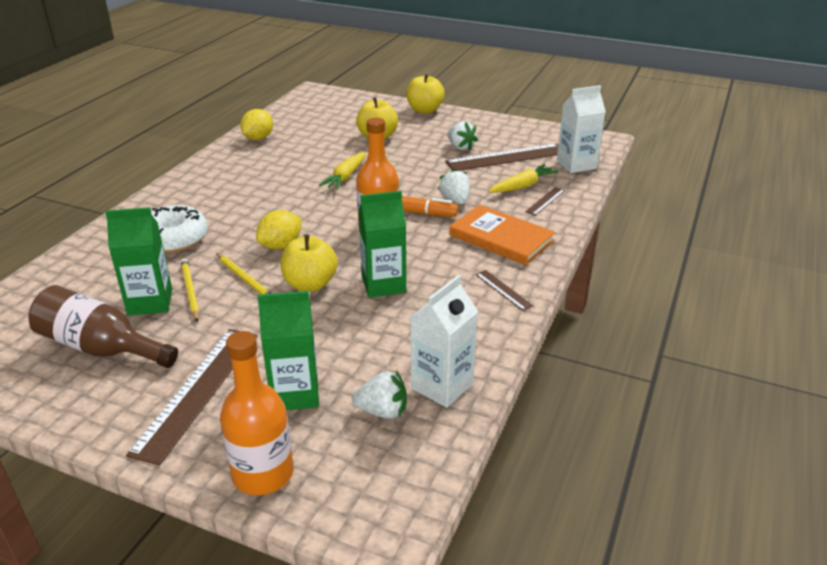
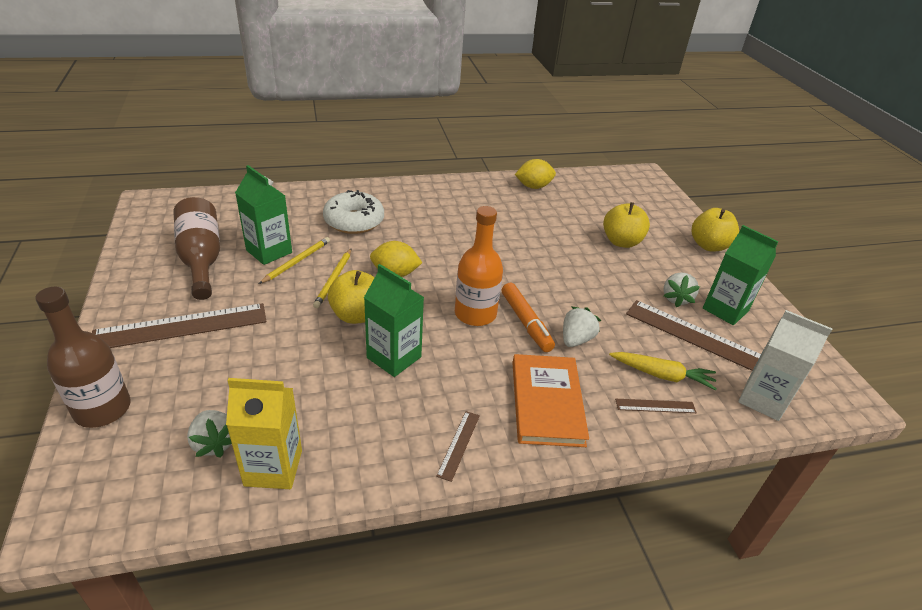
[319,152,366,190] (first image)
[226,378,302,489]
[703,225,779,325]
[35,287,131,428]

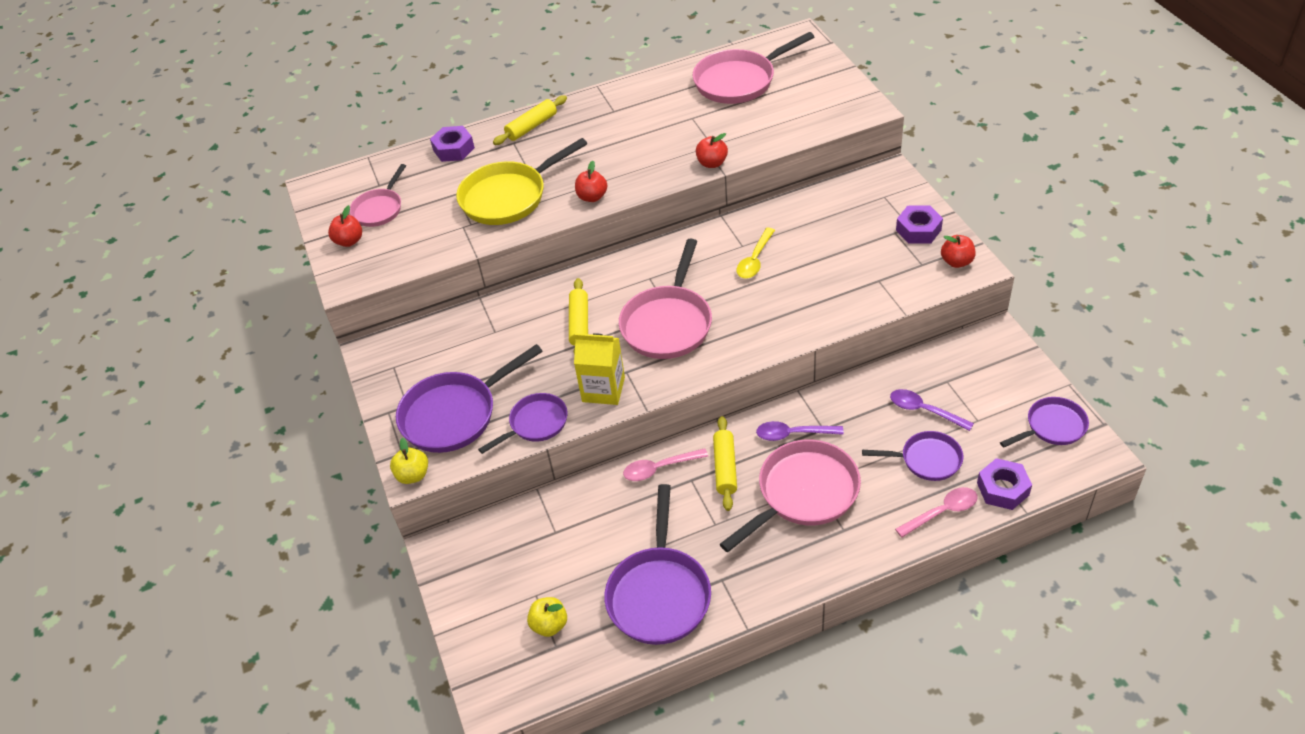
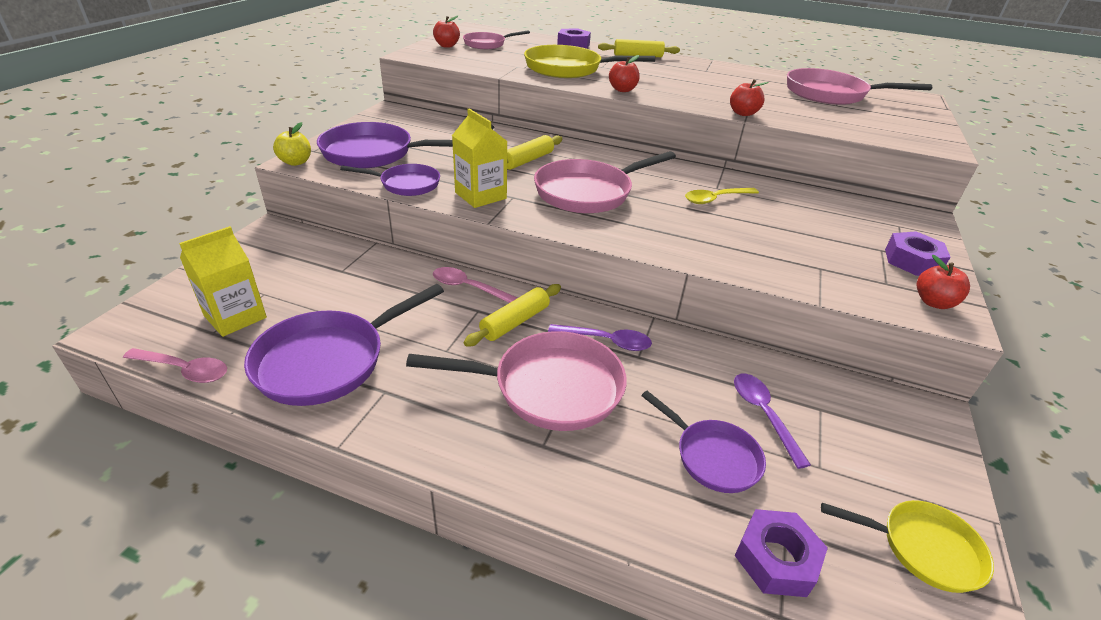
[821,500,994,593]
[548,324,652,351]
[123,348,227,383]
[179,226,267,337]

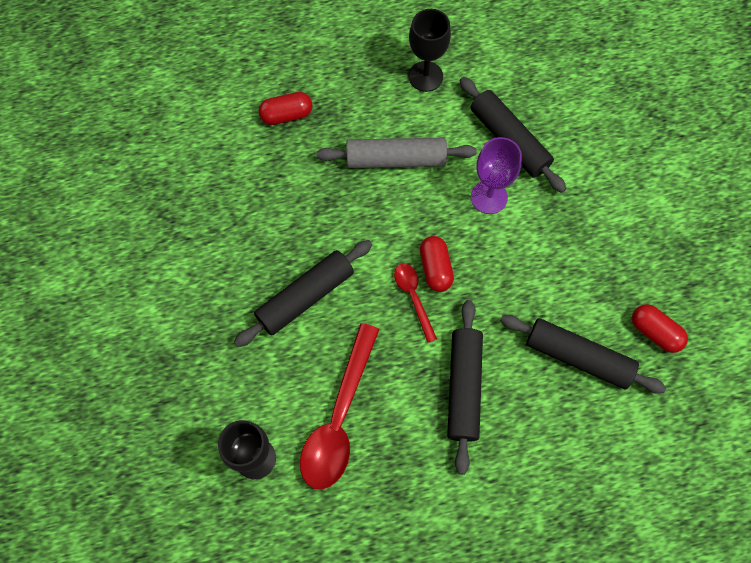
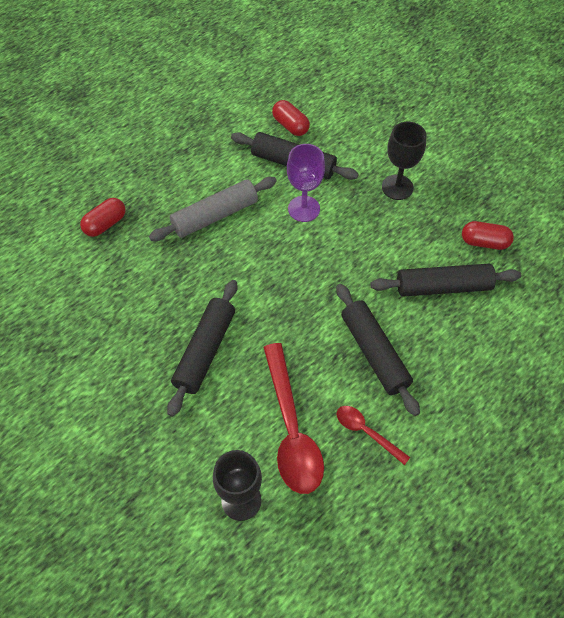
[382,122,426,200]
[272,100,310,136]
[337,406,410,465]

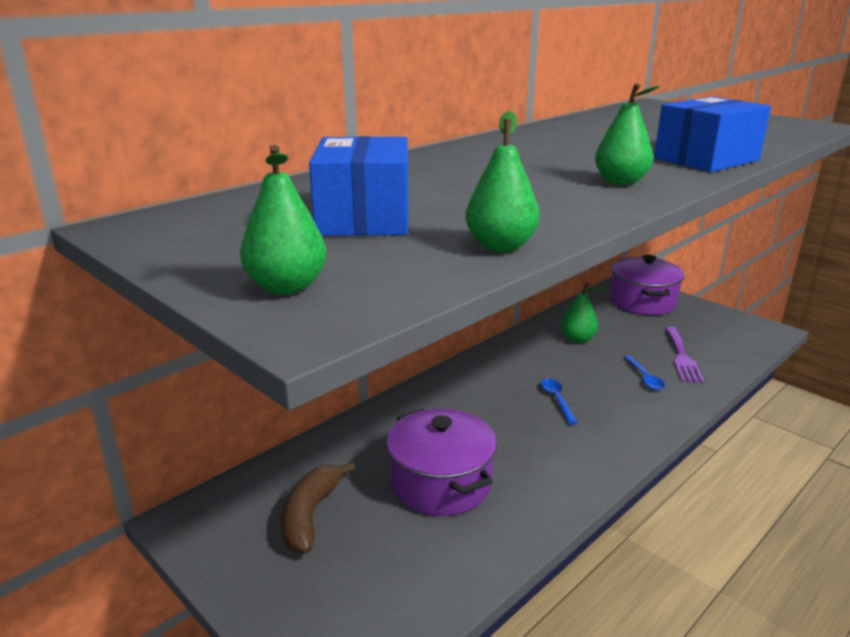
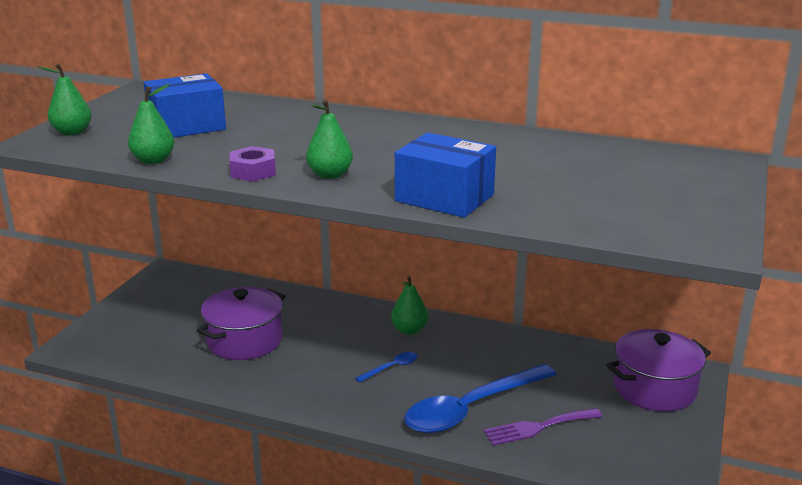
[391,275,428,335]
[405,364,557,433]
[281,462,355,554] (first image)
[230,146,276,181]

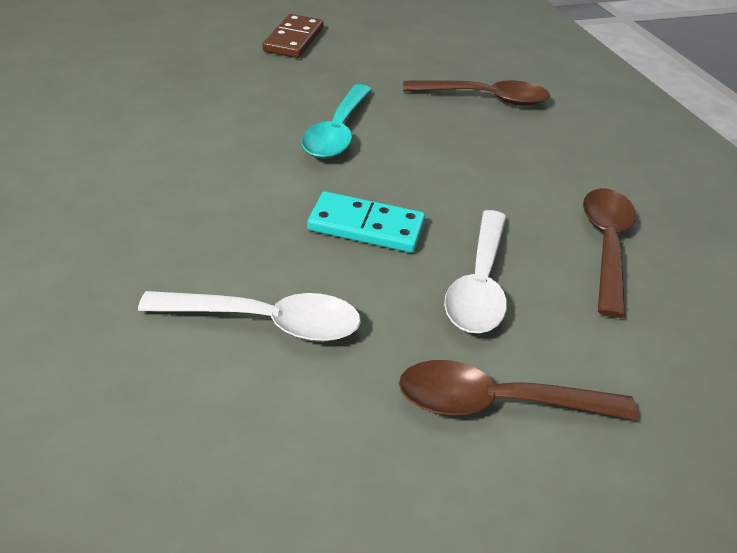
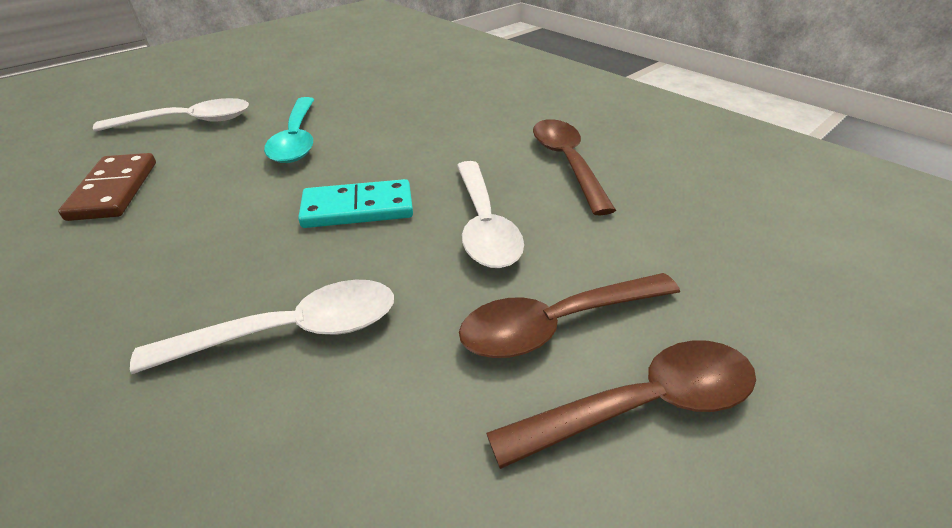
[58,153,156,221]
[486,340,756,469]
[93,98,249,132]

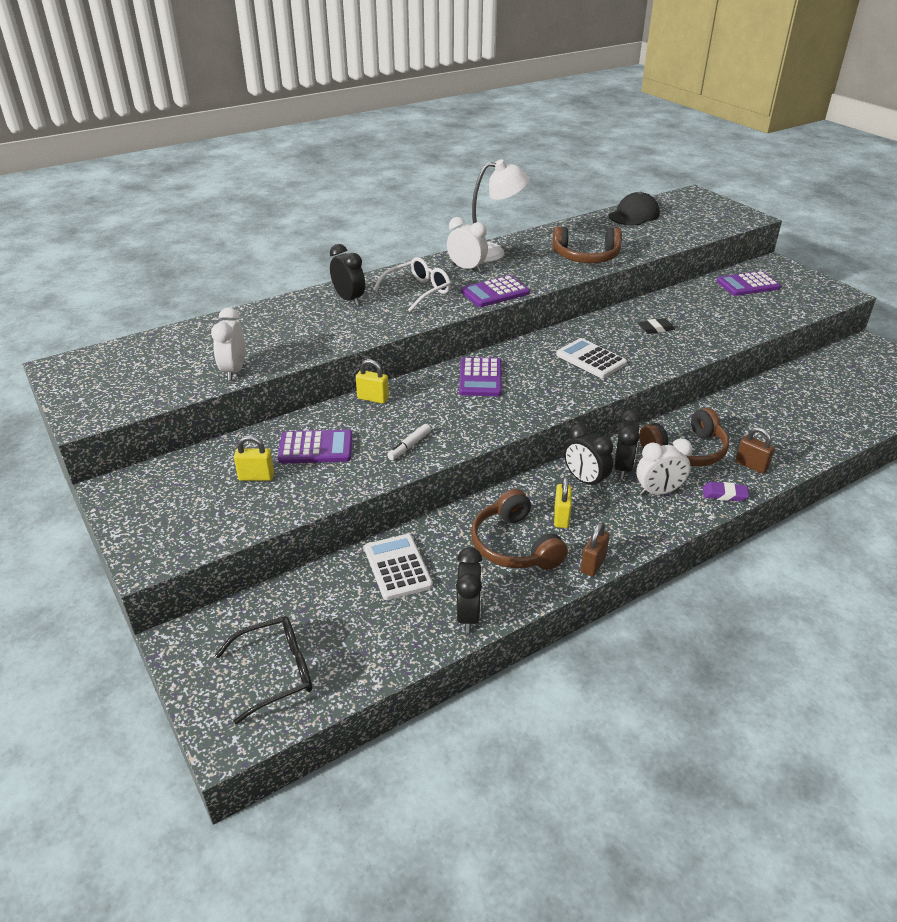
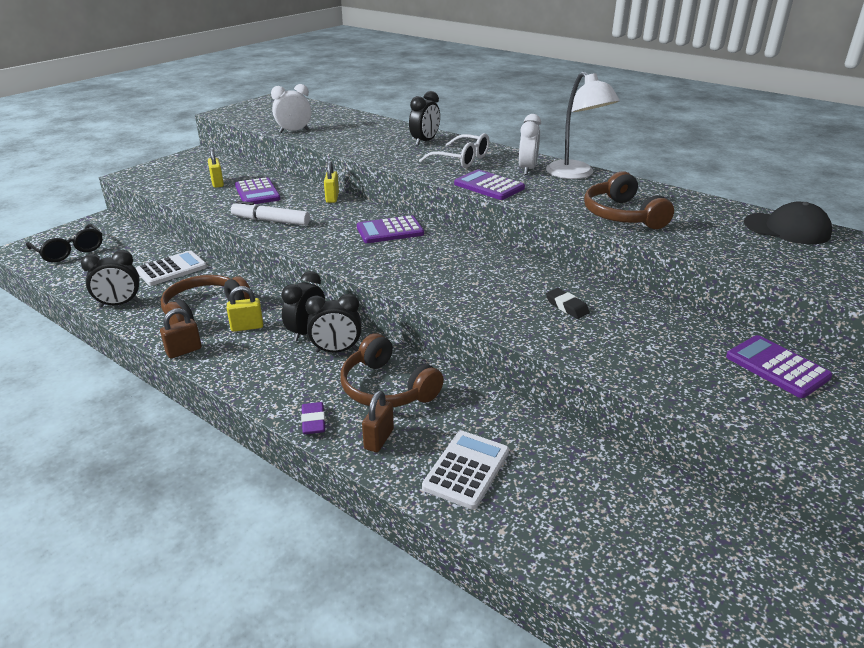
[422,431,509,510]
[231,201,310,226]
[636,438,692,496] (first image)
[160,308,202,359]

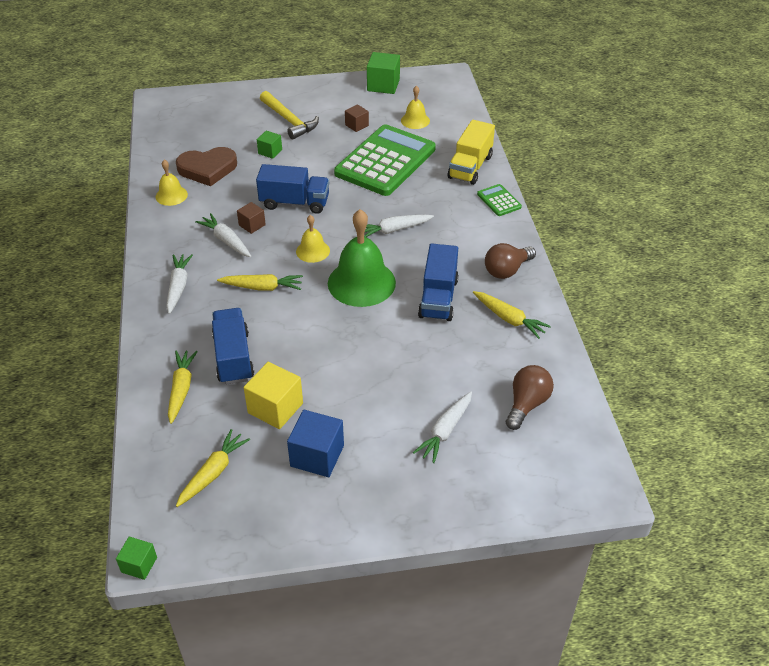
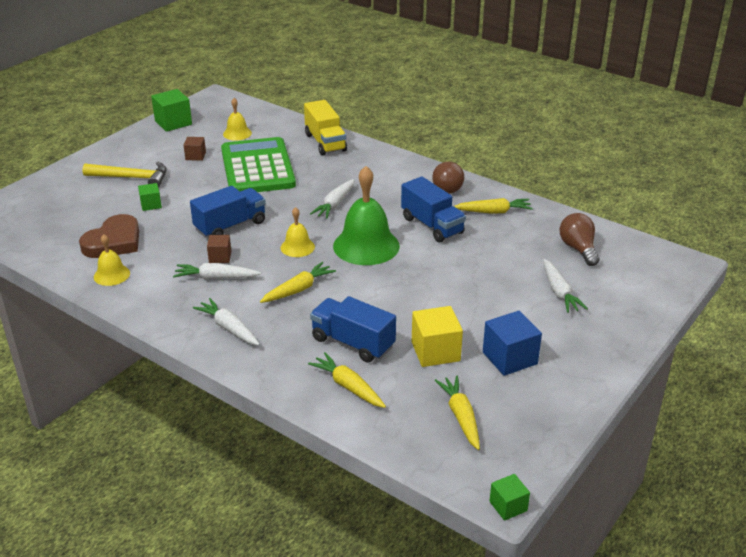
[477,184,522,216] (first image)

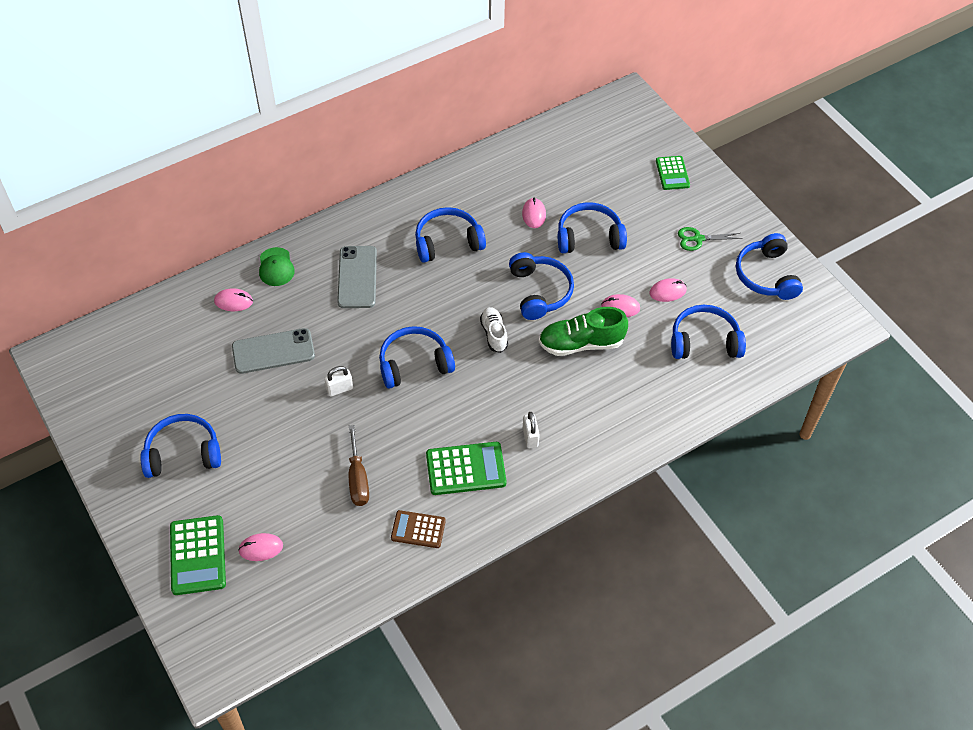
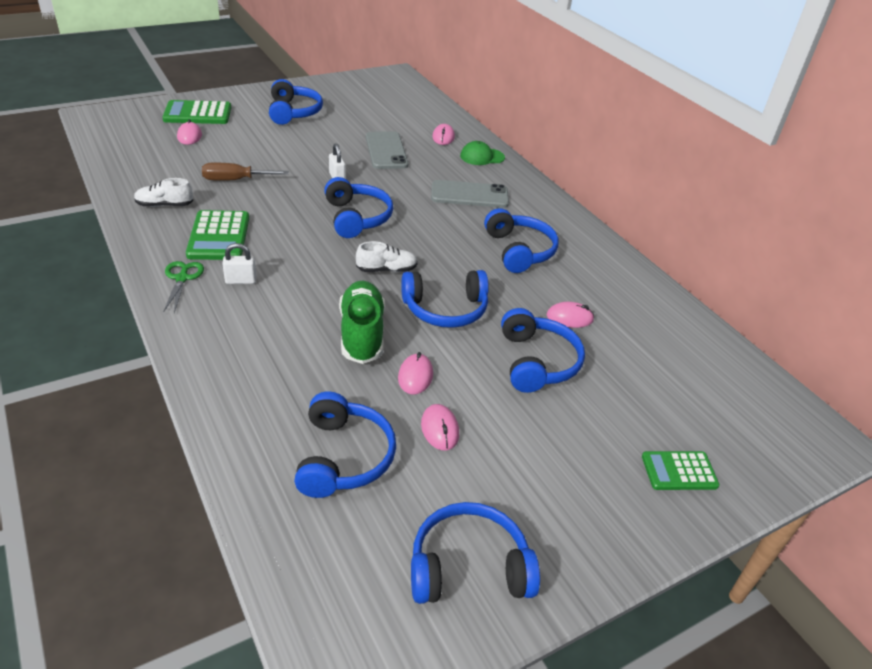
[163,261,204,313]
[134,178,193,207]

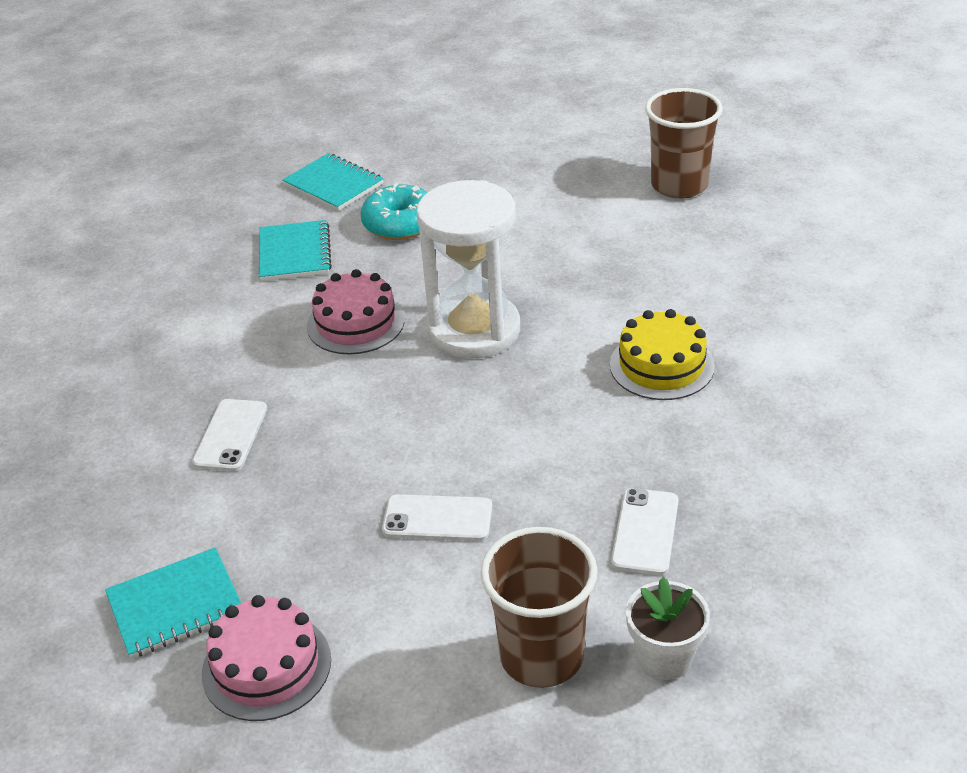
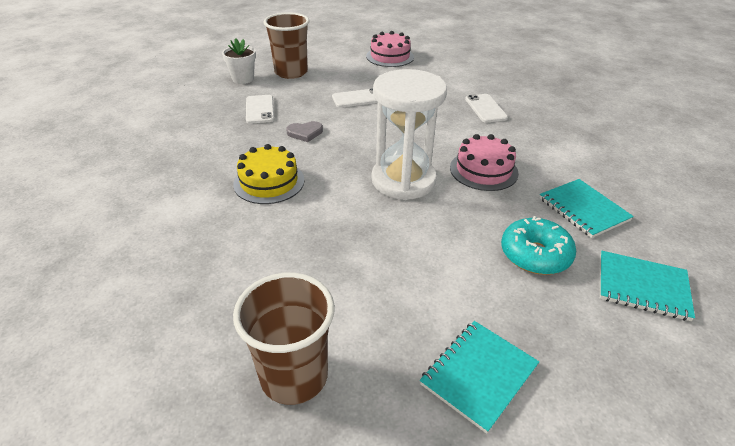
[420,321,539,434]
[286,121,323,142]

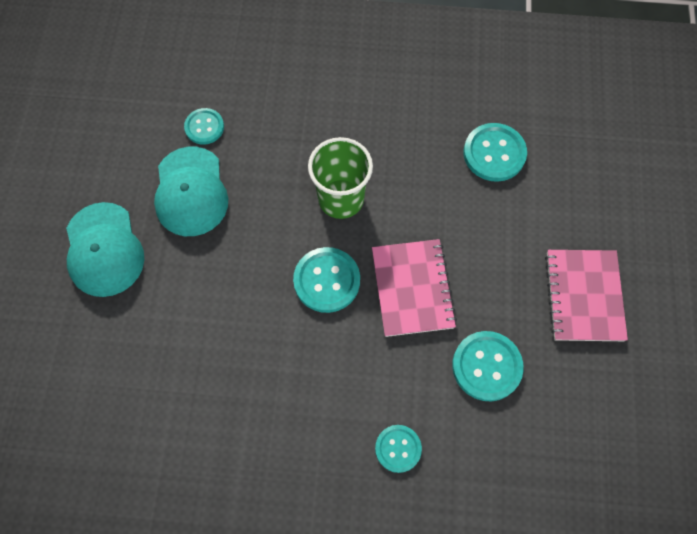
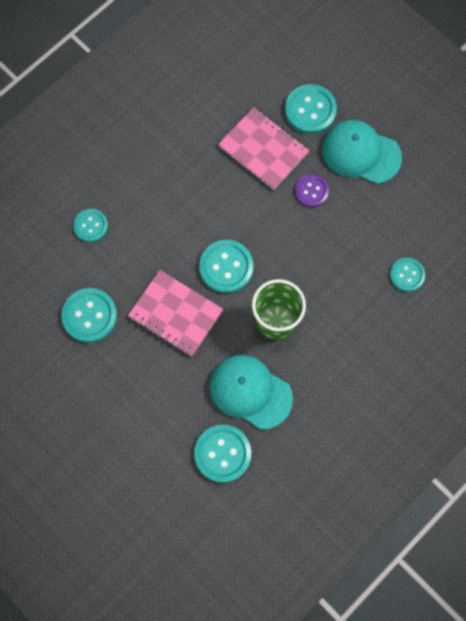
[210,355,293,430]
[218,107,309,190]
[285,84,337,134]
[295,174,329,207]

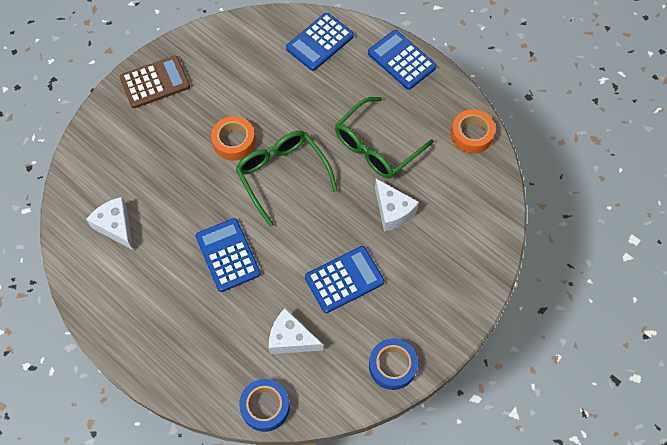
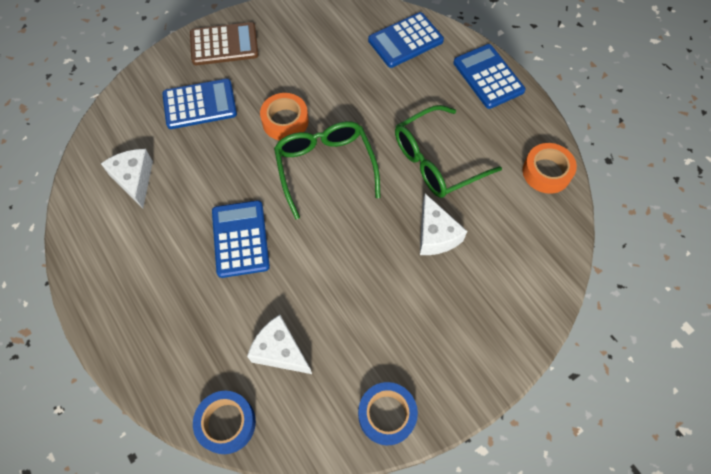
[162,79,237,129]

